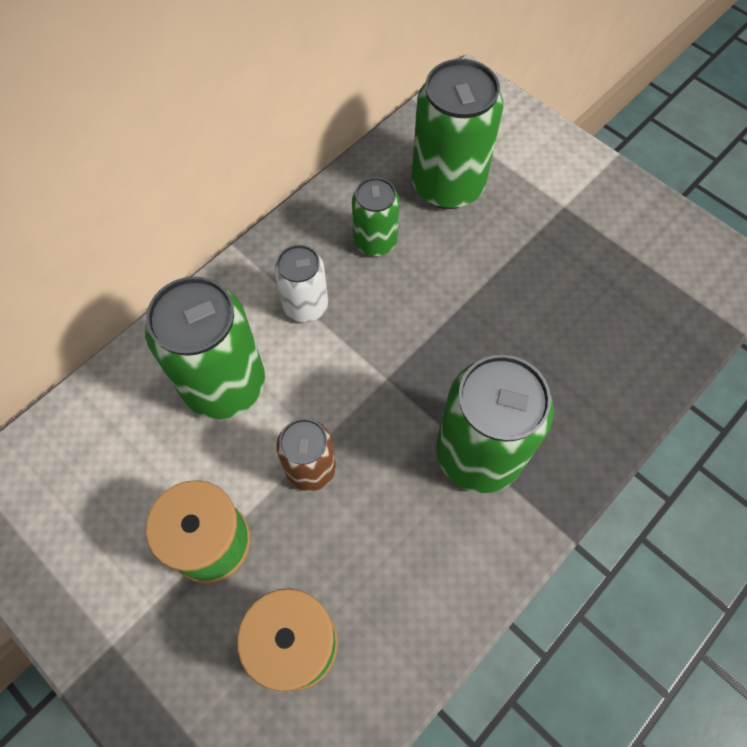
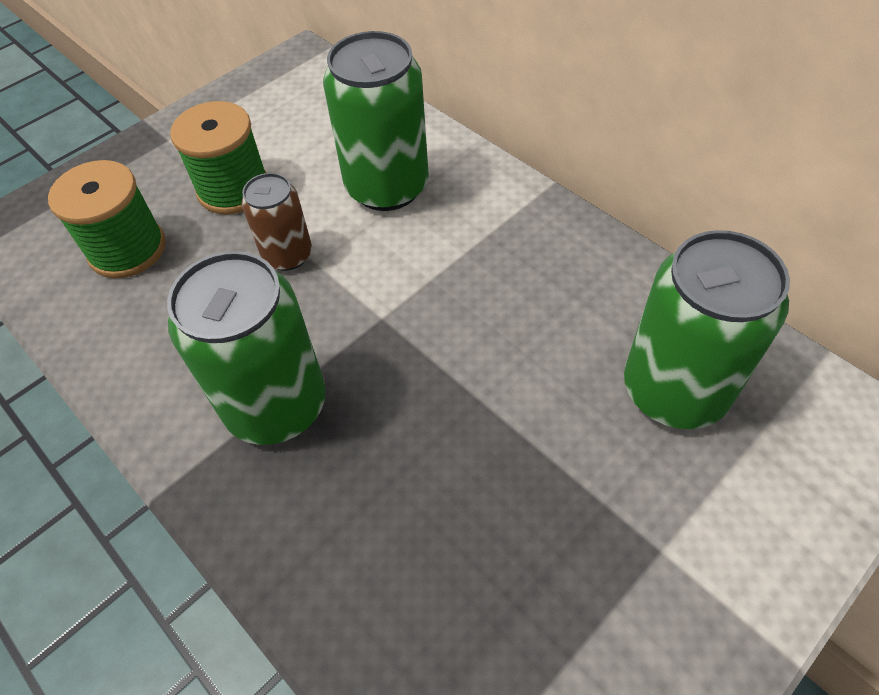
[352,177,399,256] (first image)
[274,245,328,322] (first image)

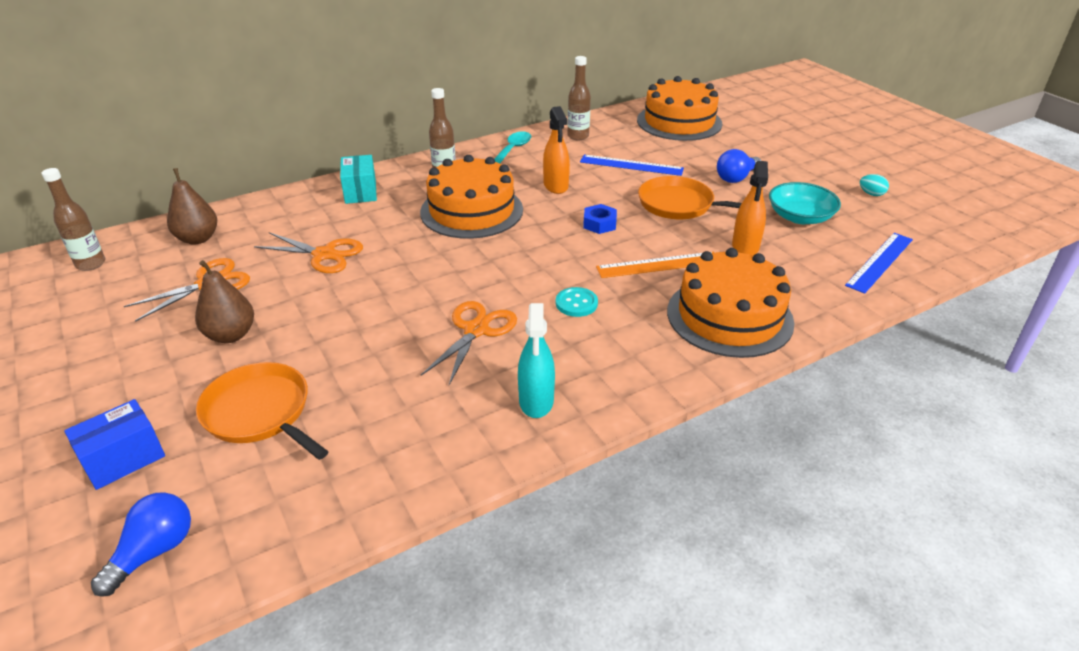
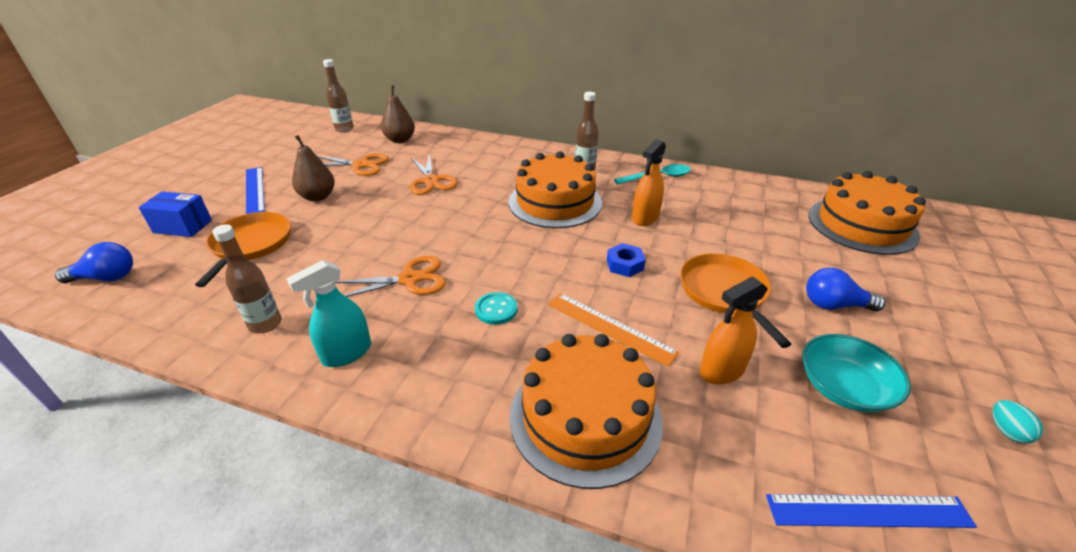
[212,224,281,334]
[340,155,377,204] (first image)
[246,167,265,214]

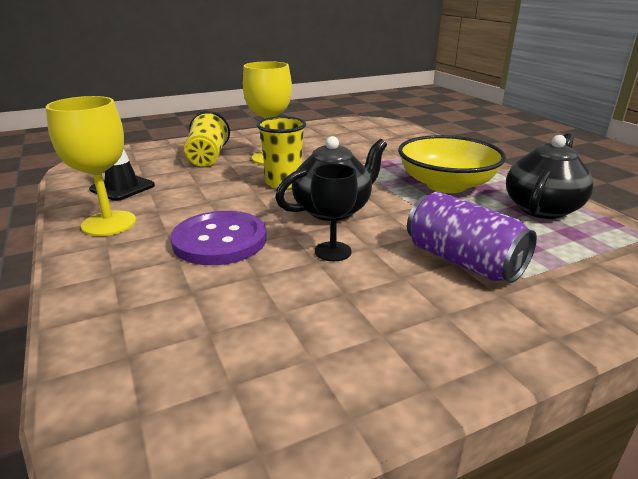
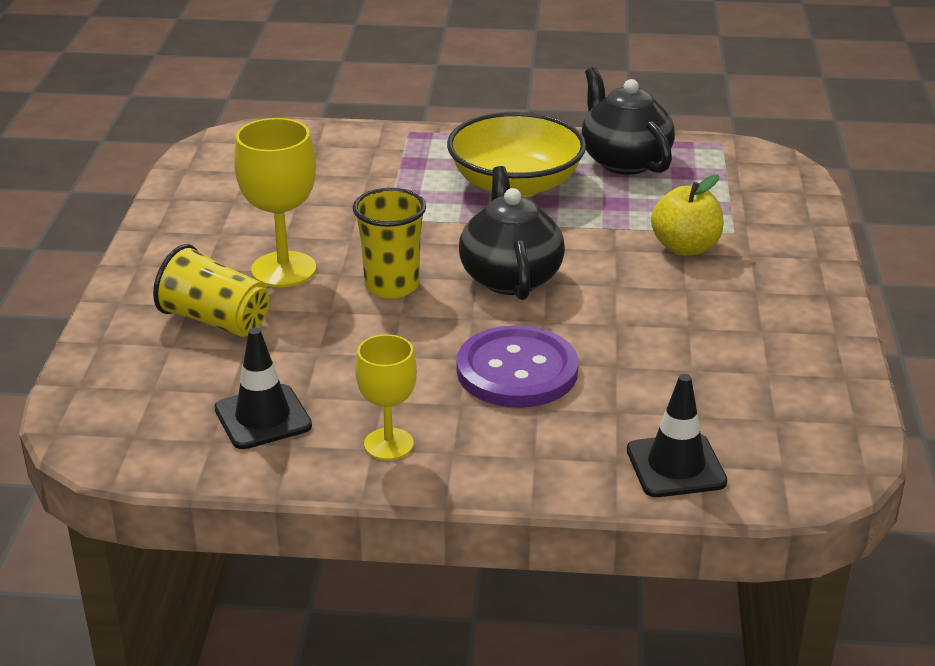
[355,334,417,460]
[311,164,358,261] (first image)
[651,174,724,256]
[627,374,727,497]

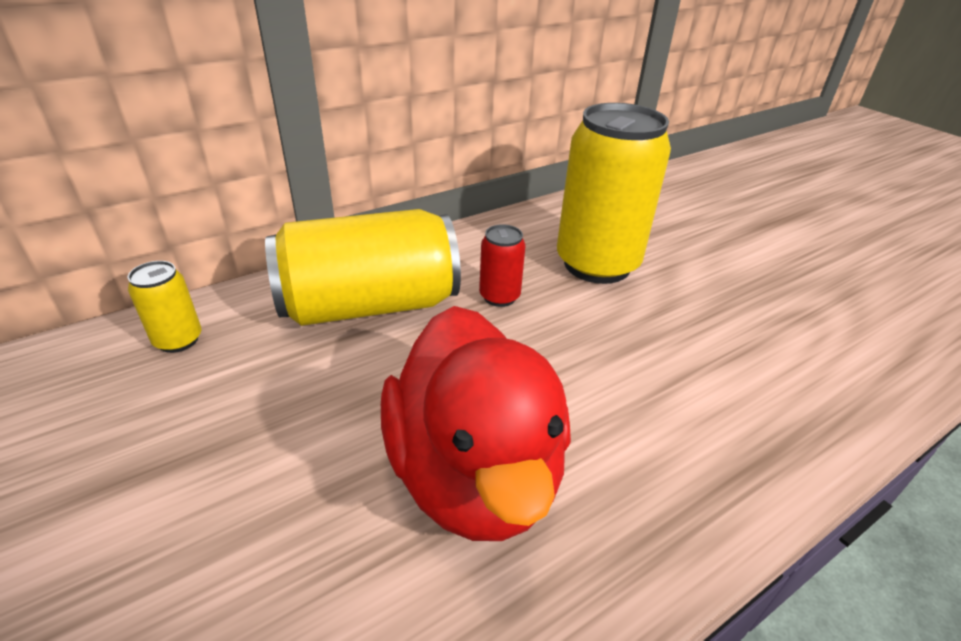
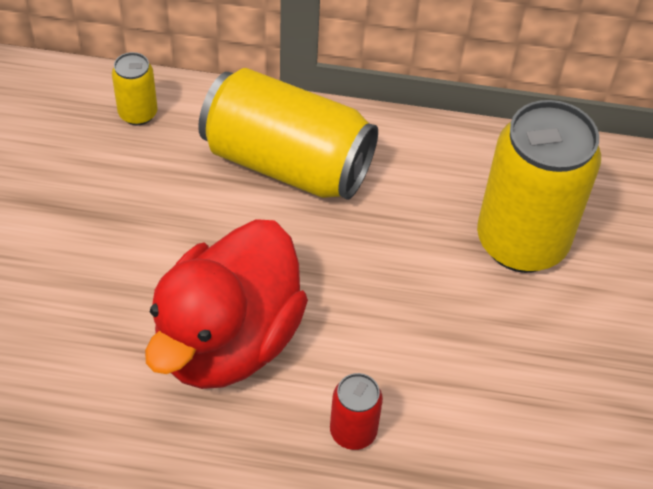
[330,373,383,450]

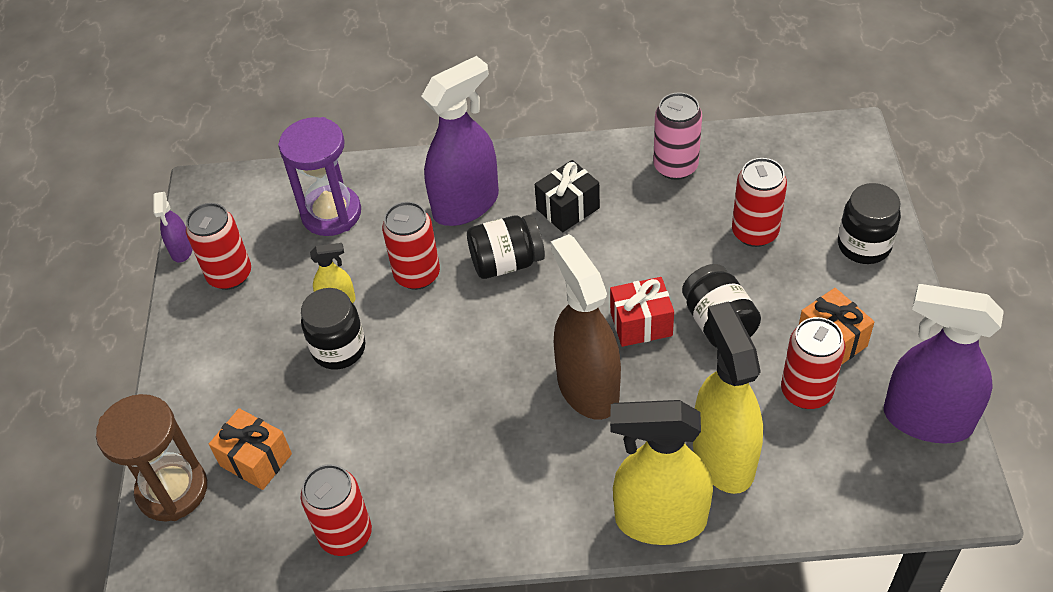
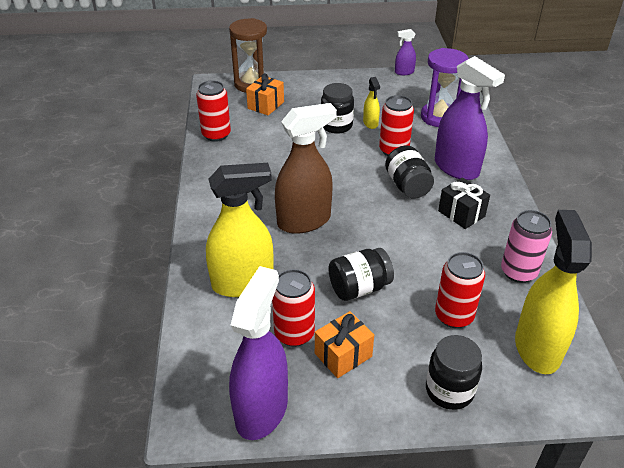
[186,203,251,290] (first image)
[610,277,674,347] (first image)
[515,210,592,374]

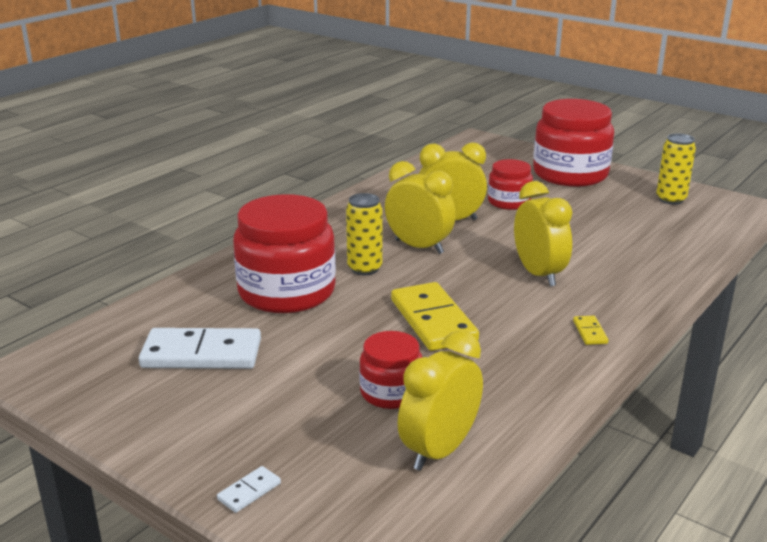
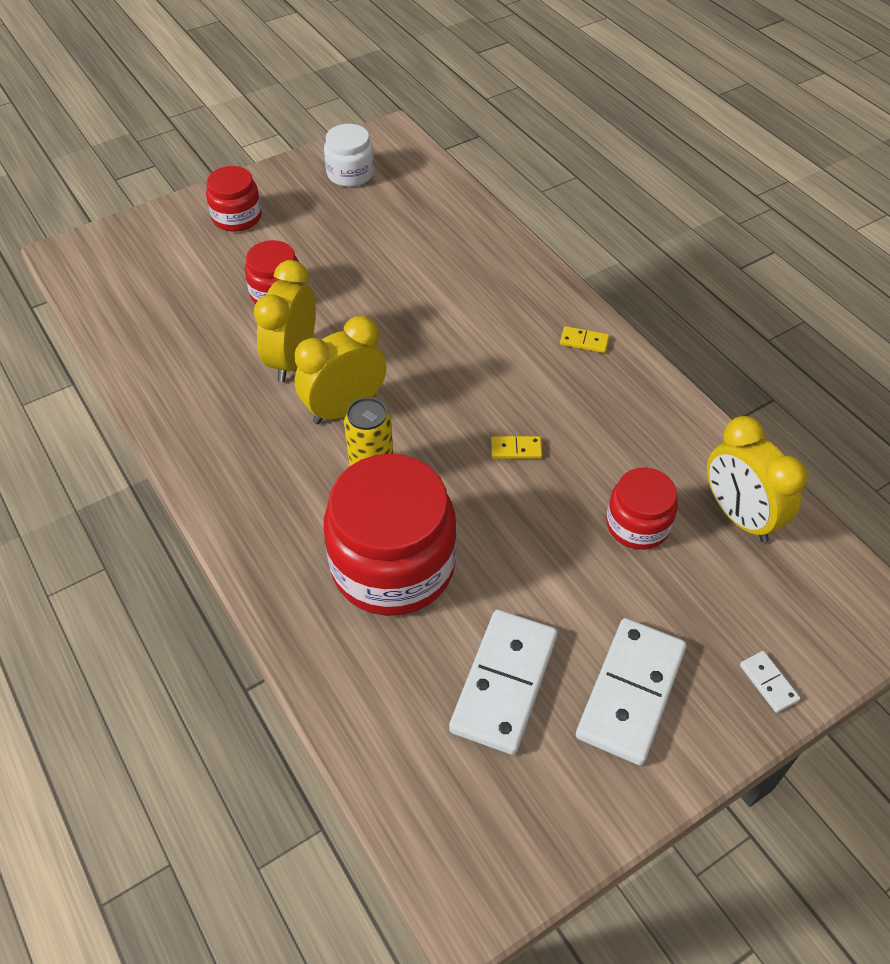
[206,166,262,232]
[324,124,374,187]
[514,181,573,286] (first image)
[491,436,542,459]
[576,618,686,765]

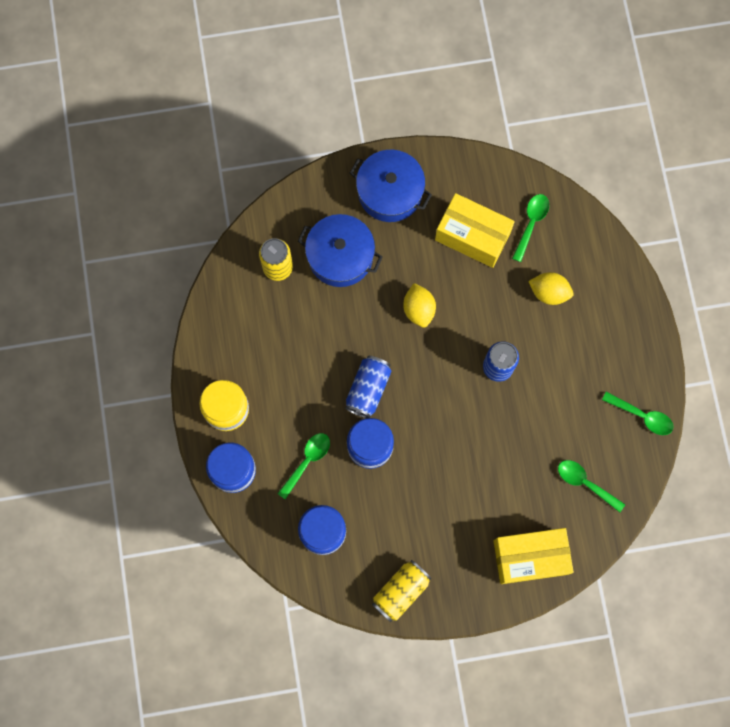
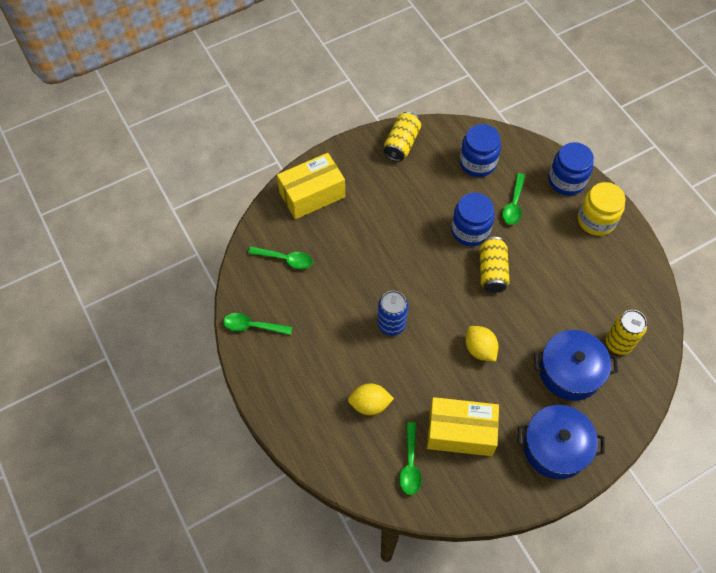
[479,237,510,293]

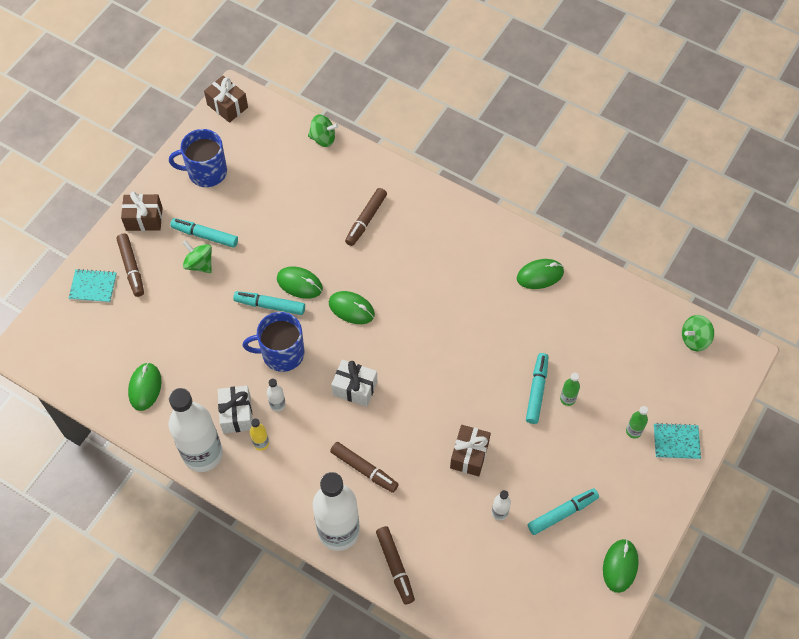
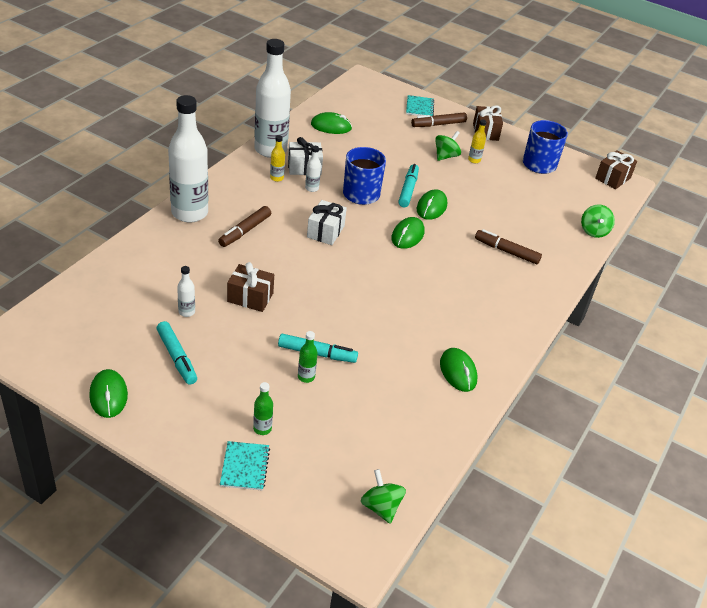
[468,119,487,163]
[376,526,415,604] (first image)
[89,369,128,418]

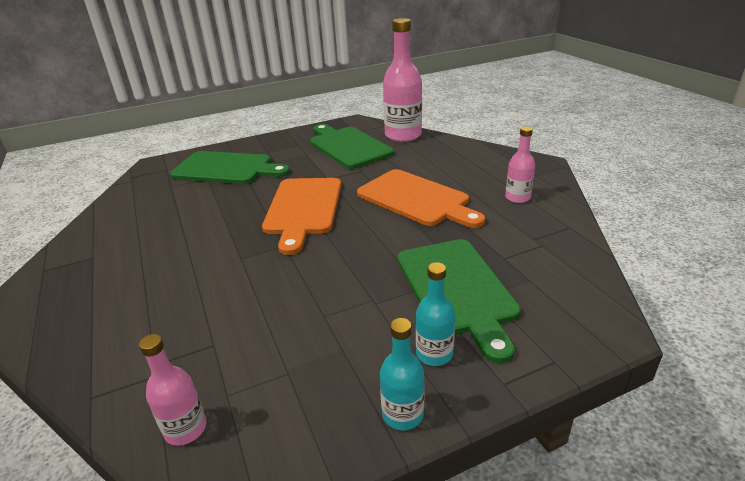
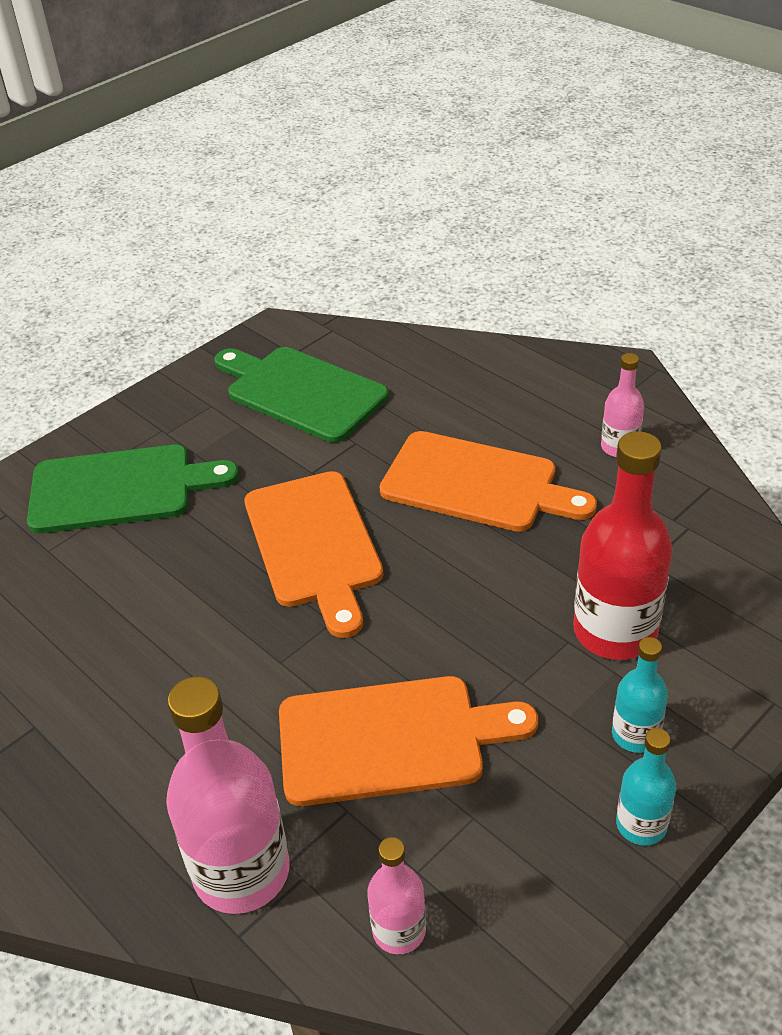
[166,677,289,914]
[573,431,673,660]
[279,676,538,806]

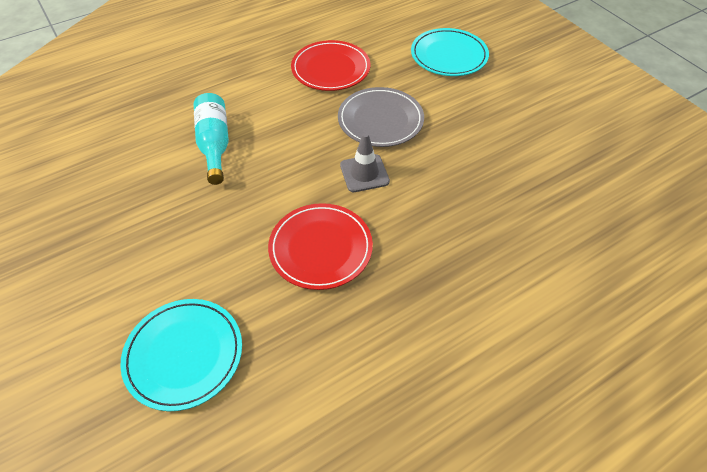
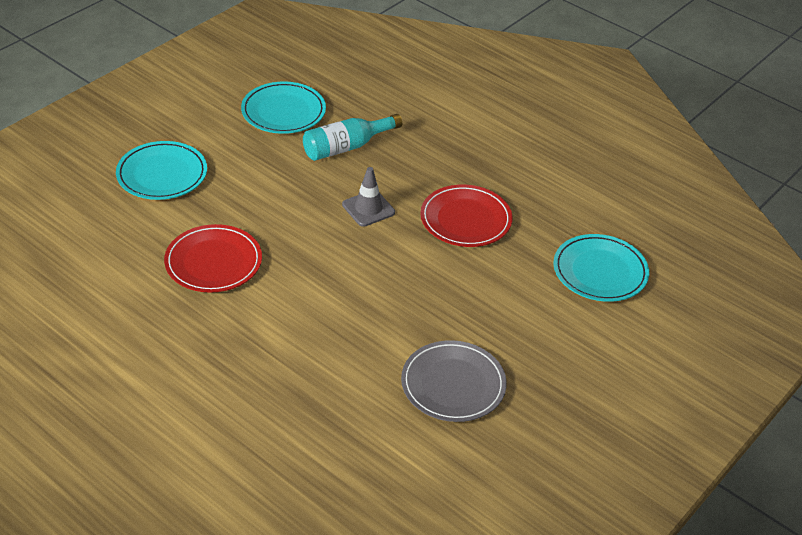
[401,340,507,422]
[303,114,402,161]
[241,81,326,134]

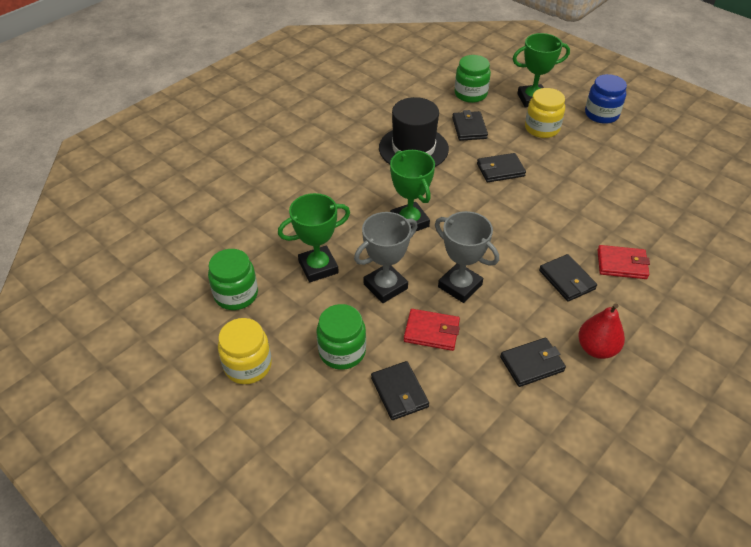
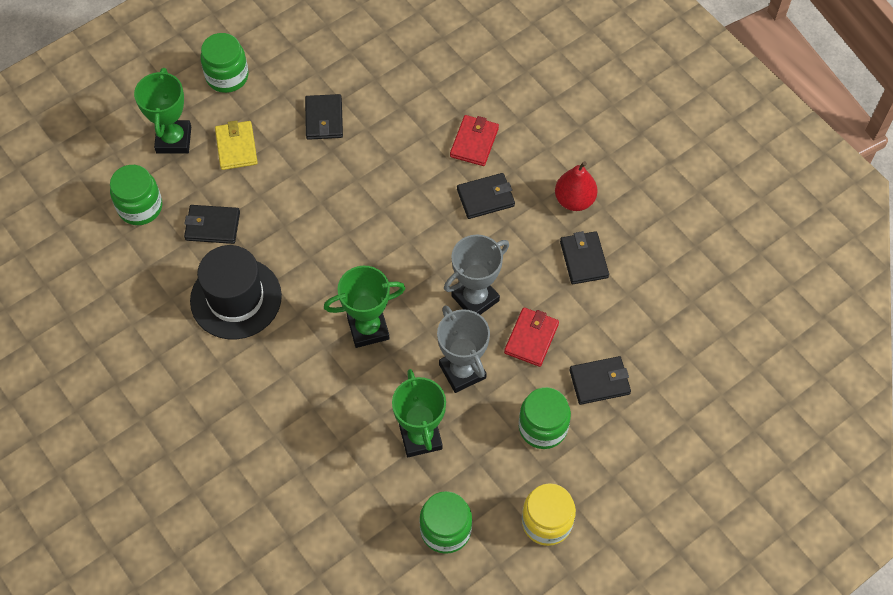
[200,33,249,93]
[215,120,258,170]
[305,94,343,140]

